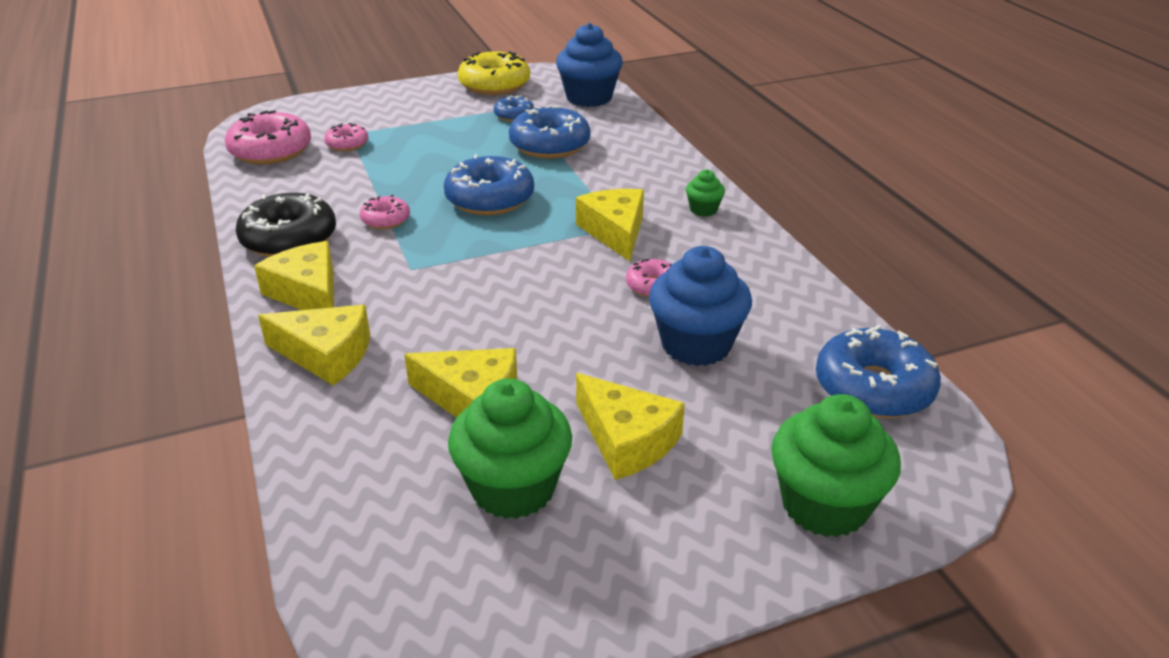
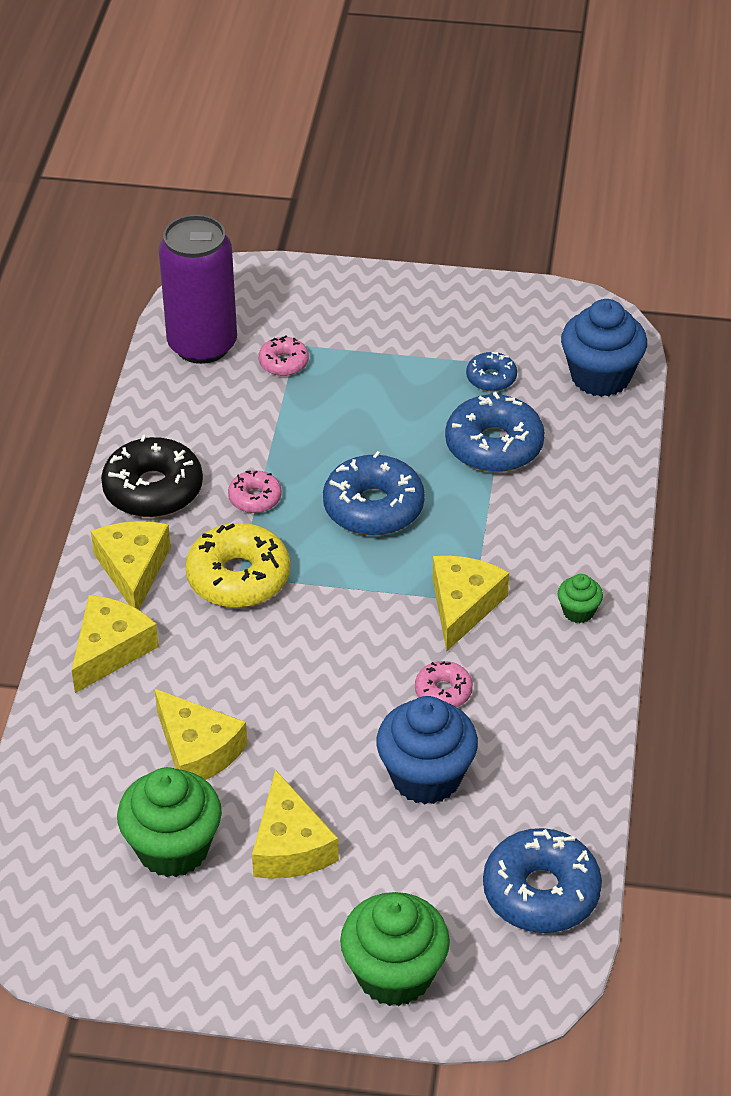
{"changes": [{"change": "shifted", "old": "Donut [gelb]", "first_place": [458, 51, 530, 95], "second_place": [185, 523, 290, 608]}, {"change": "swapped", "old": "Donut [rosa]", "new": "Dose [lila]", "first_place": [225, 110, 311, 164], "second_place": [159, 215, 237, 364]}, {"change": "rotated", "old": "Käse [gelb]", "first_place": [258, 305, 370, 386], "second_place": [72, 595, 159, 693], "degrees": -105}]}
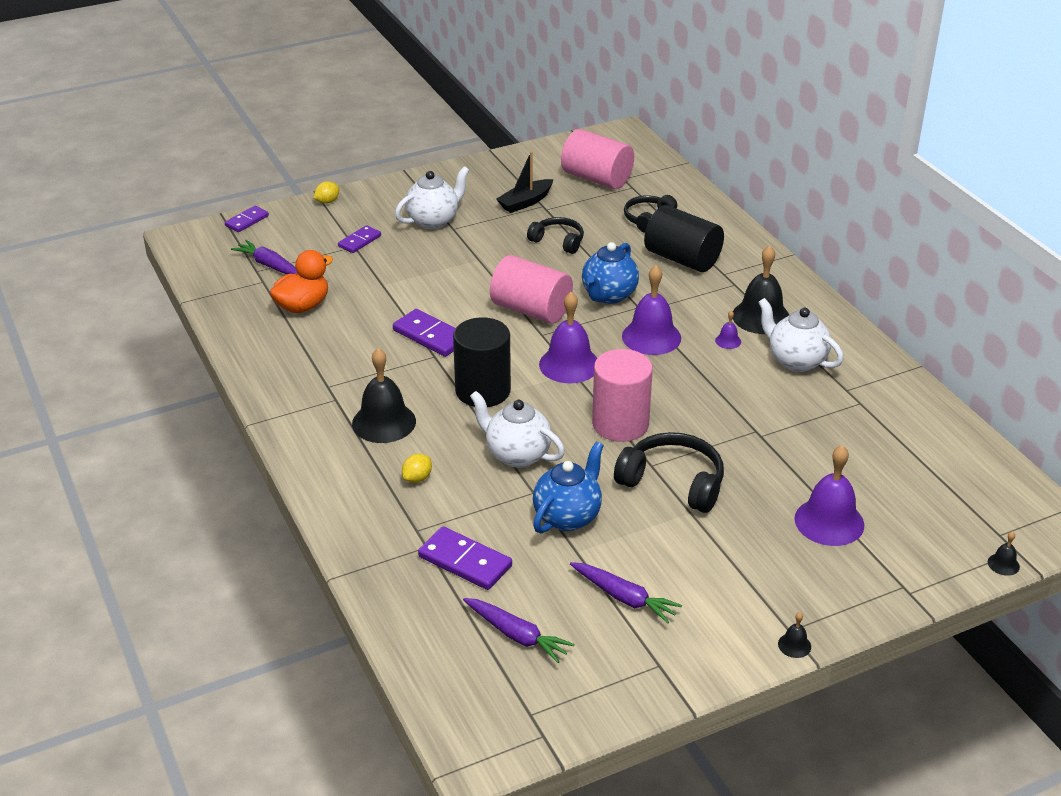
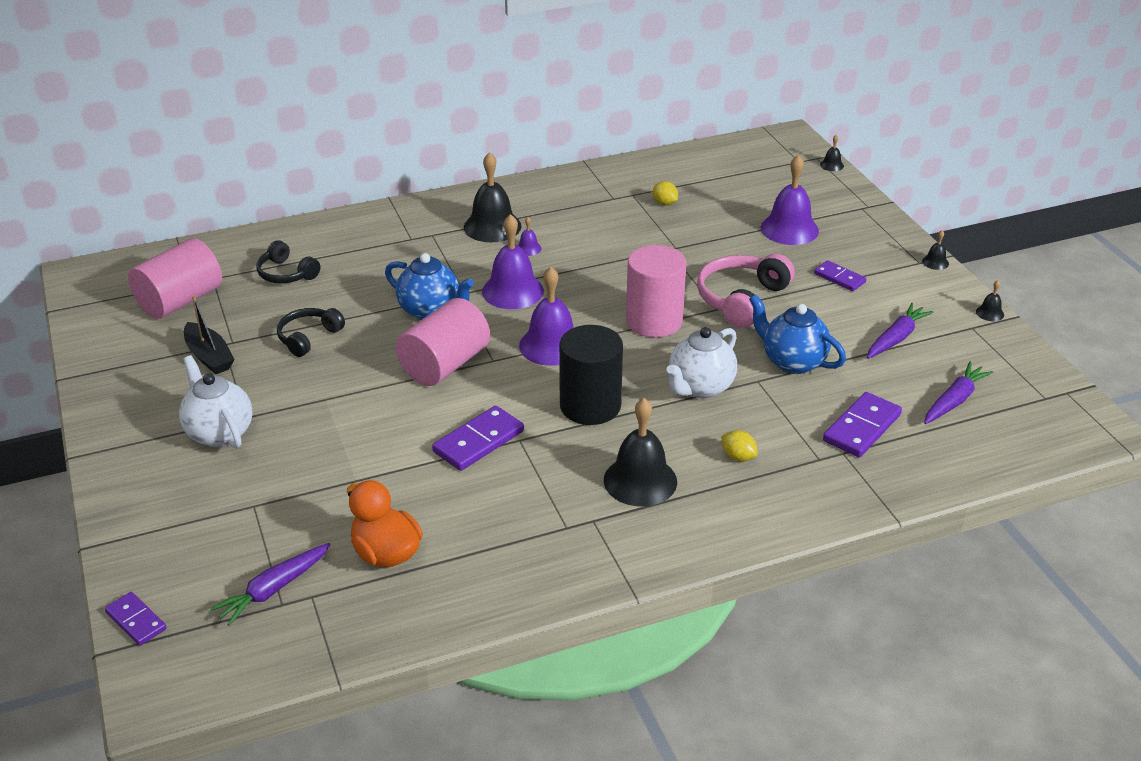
{"changes": [{"change": "shifted", "old": "Zitrone [gelb]", "first_place": [314, 181, 340, 204], "second_place": [653, 181, 678, 205]}, {"change": "gone", "old": "Vollzylinder [schwarz]", "first_place": [644, 205, 724, 272]}, {"change": "shifted", "old": "Dominostein [lila]", "first_place": [338, 225, 381, 253], "second_place": [814, 260, 866, 291]}, {"change": "gone", "old": "Teekanne [weiß]", "first_place": [758, 298, 844, 372]}, {"change": "repainted", "old": "Kopfhörer [schwarz]", "new": "Kopfhörer [rosa]", "first_place": [614, 432, 724, 513], "second_place": [697, 254, 795, 328]}, {"change": "new", "new": "Glocke [schwarz]", "second_place": [976, 280, 1004, 321]}]}
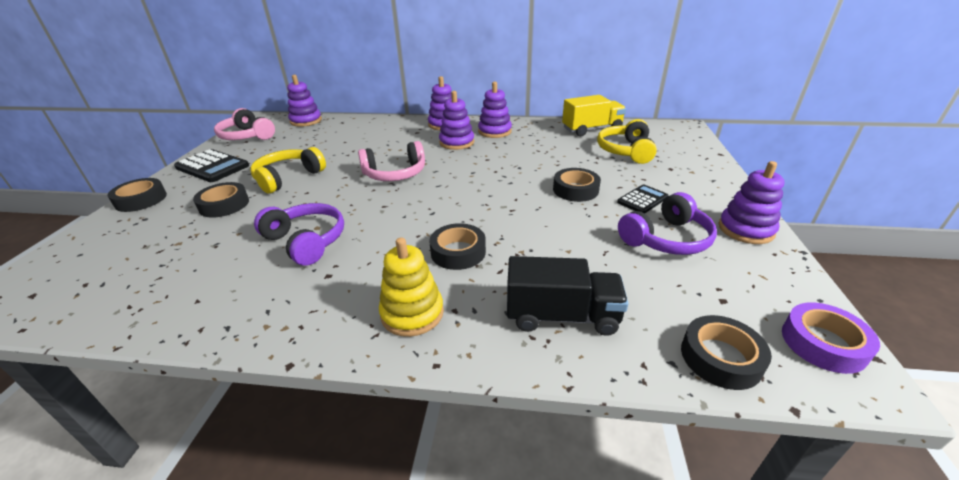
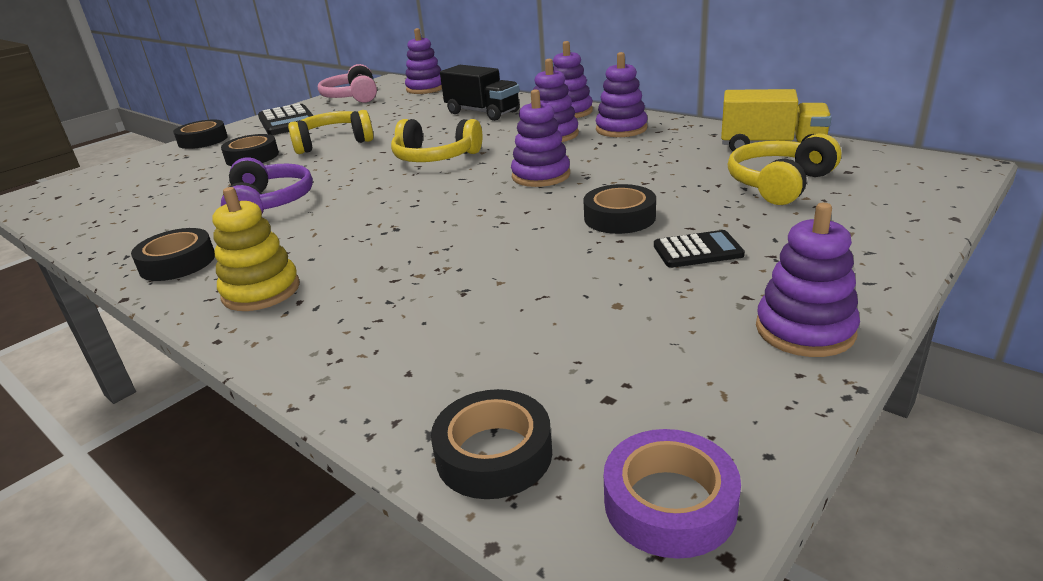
{"changes": [{"change": "repainted", "old": "Kopfhörer [rosa]", "new": "Kopfhörer [gelb]", "first_place": [358, 141, 425, 181], "second_place": [391, 119, 482, 162]}, {"change": "gone", "old": "Kopfhörer [lila]", "first_place": [618, 192, 717, 255]}, {"change": "shifted", "old": "Klebeband [schwarz]", "first_place": [429, 223, 486, 270], "second_place": [131, 228, 215, 281]}, {"change": "shifted", "old": "Lastwagen [schwarz]", "first_place": [507, 256, 628, 336], "second_place": [440, 65, 520, 121]}, {"change": "new", "new": "Stapelspielzeug [lila]", "second_place": [511, 89, 570, 187]}]}
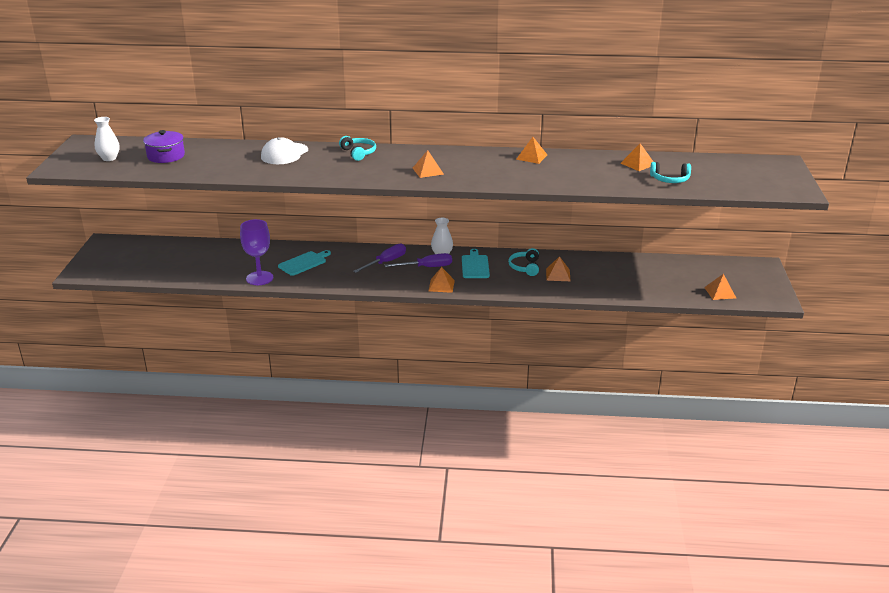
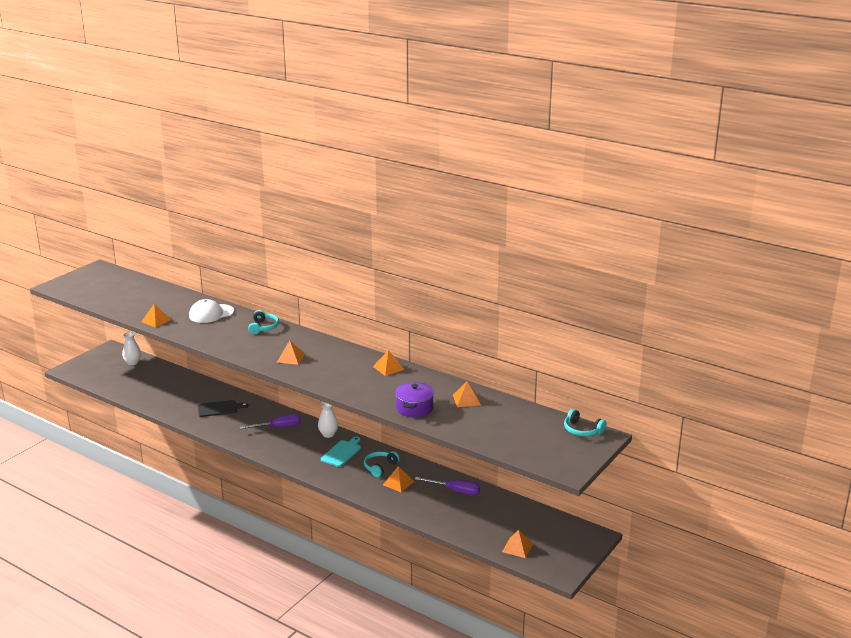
{"changes": [{"change": "shifted", "old": "Vase [weiß]", "first_place": [94, 117, 120, 161], "second_place": [122, 332, 141, 365]}, {"change": "shifted", "old": "Kochtopf [lila]", "first_place": [143, 130, 185, 163], "second_place": [395, 382, 434, 417]}, {"change": "shifted", "old": "Kopfhörer [türkis]", "first_place": [650, 162, 691, 183], "second_place": [564, 409, 606, 436]}, {"change": "gone", "old": "Kelch [lila]", "first_place": [240, 219, 273, 285]}, {"change": "repainted", "old": "Schneidebrett [türkis]", "new": "Schneidebrett [schwarz]", "first_place": [278, 250, 331, 276], "second_place": [198, 400, 248, 417]}, {"change": "shifted", "old": "Schraubenzieher [lila]", "first_place": [385, 253, 452, 267], "second_place": [415, 477, 480, 495]}, {"change": "shifted", "old": "Pyramide [orange]", "first_place": [429, 267, 455, 293], "second_place": [141, 304, 171, 327]}]}
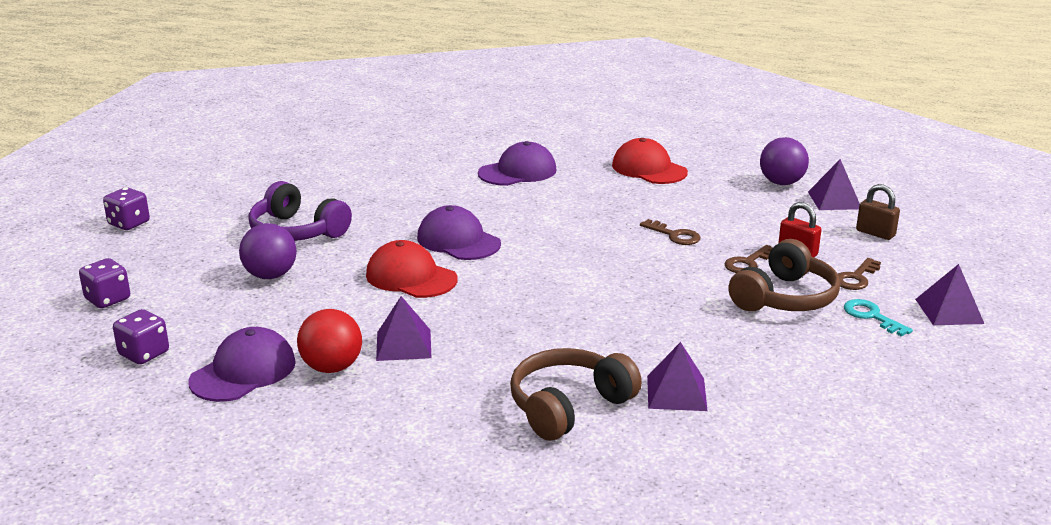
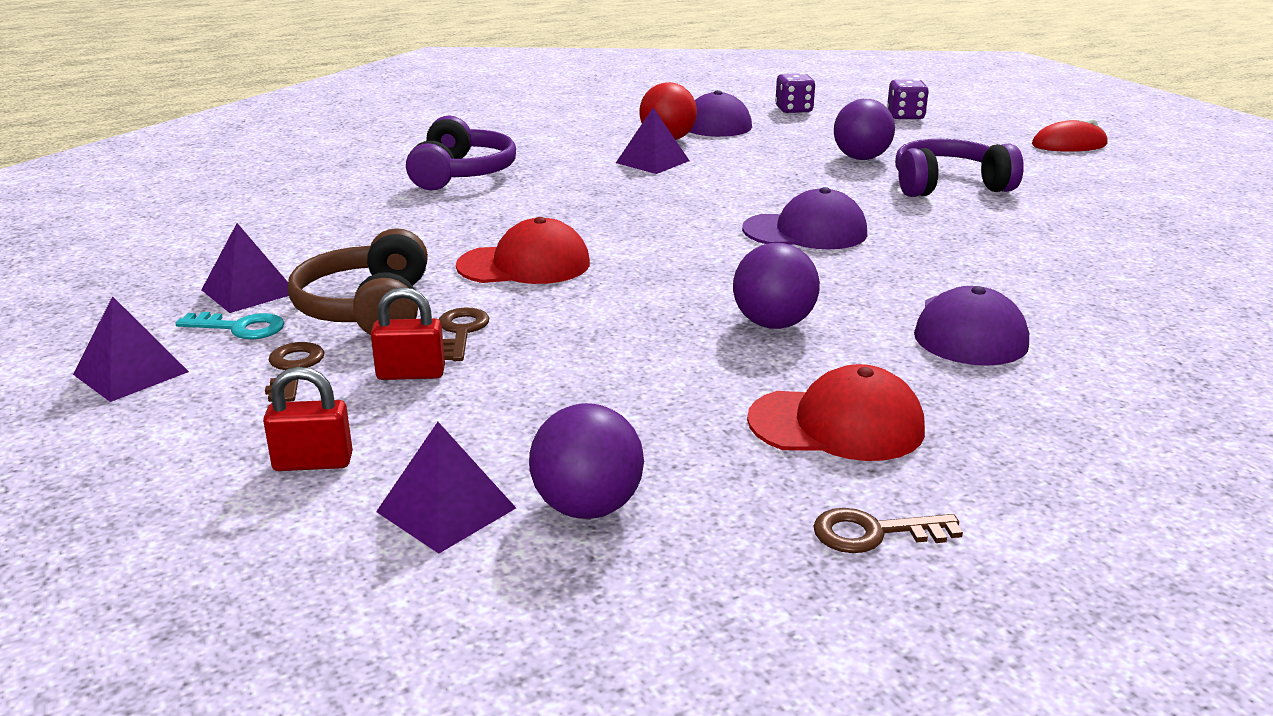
{"changes": [{"change": "repainted", "old": "Vorhängeschloss [braun]", "new": "Vorhängeschloss [rot]", "first_place": [856, 184, 900, 240], "second_place": [263, 367, 353, 471]}, {"change": "swapped", "old": "Spielwürfel [lila]", "new": "Computermaus [rot]", "first_place": [103, 187, 150, 230], "second_place": [1032, 119, 1108, 152]}, {"change": "shifted", "old": "Schlüssel [braun]", "first_place": [640, 219, 700, 245], "second_place": [813, 508, 963, 553]}, {"change": "shifted", "old": "Kappe [rot]", "first_place": [366, 240, 458, 298], "second_place": [456, 217, 590, 284]}, {"change": "shifted", "old": "Pyramide [lila]", "first_place": [647, 342, 708, 411], "second_place": [202, 223, 289, 313]}, {"change": "repainted", "old": "Kopfhörer [braun]", "new": "Kopfhörer [lila]", "first_place": [510, 348, 642, 441], "second_place": [406, 116, 516, 190]}, {"change": "new", "new": "Ball [lila]", "second_place": [733, 243, 820, 329]}]}
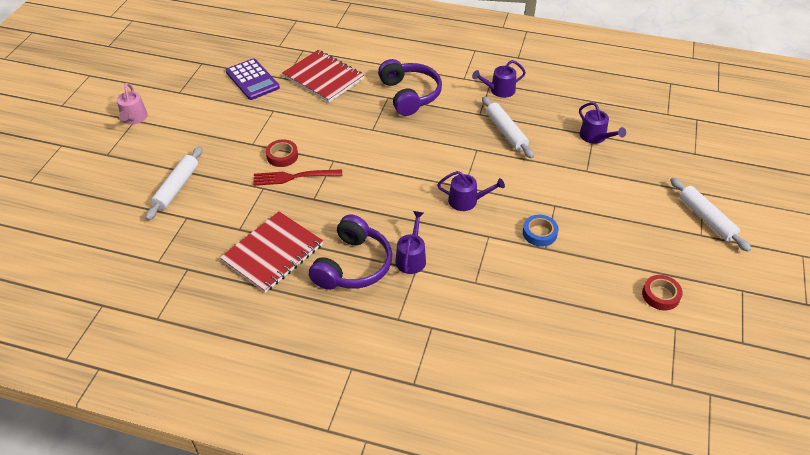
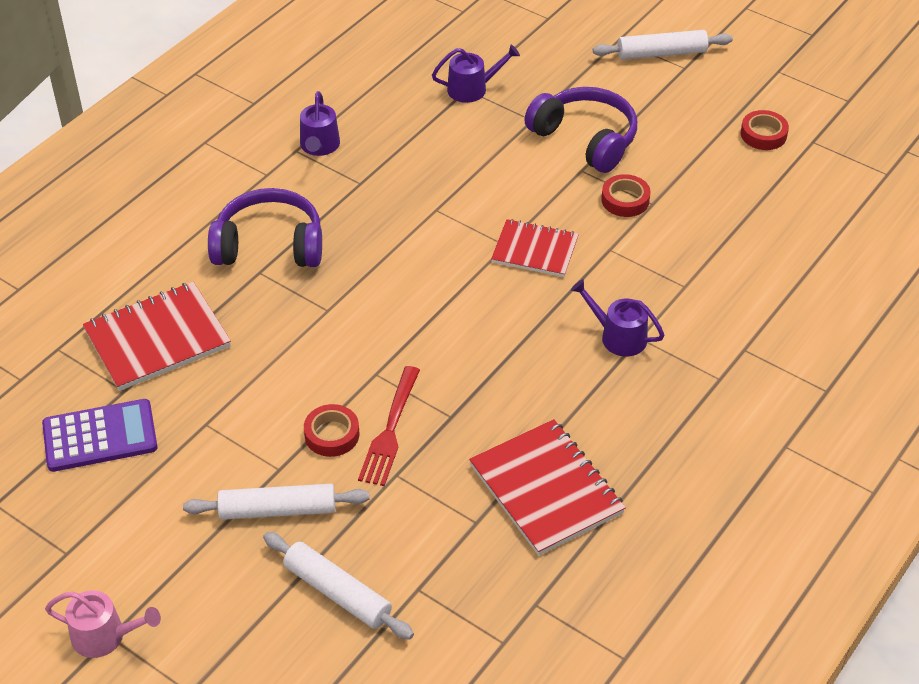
{"changes": [{"change": "shifted", "old": "Nudelholz [weiß]", "first_place": [482, 96, 534, 158], "second_place": [183, 484, 370, 520]}, {"change": "swapped", "old": "Gießkanne [lila]", "new": "Notizbuch [rot]", "first_place": [437, 171, 505, 211], "second_place": [491, 219, 579, 277]}, {"change": "shifted", "old": "Kopfhörer [lila]", "first_place": [309, 215, 392, 290], "second_place": [524, 87, 637, 173]}, {"change": "repainted", "old": "Klebeband [blau]", "new": "Klebeband [rot]", "first_place": [523, 215, 559, 247], "second_place": [601, 174, 651, 217]}]}
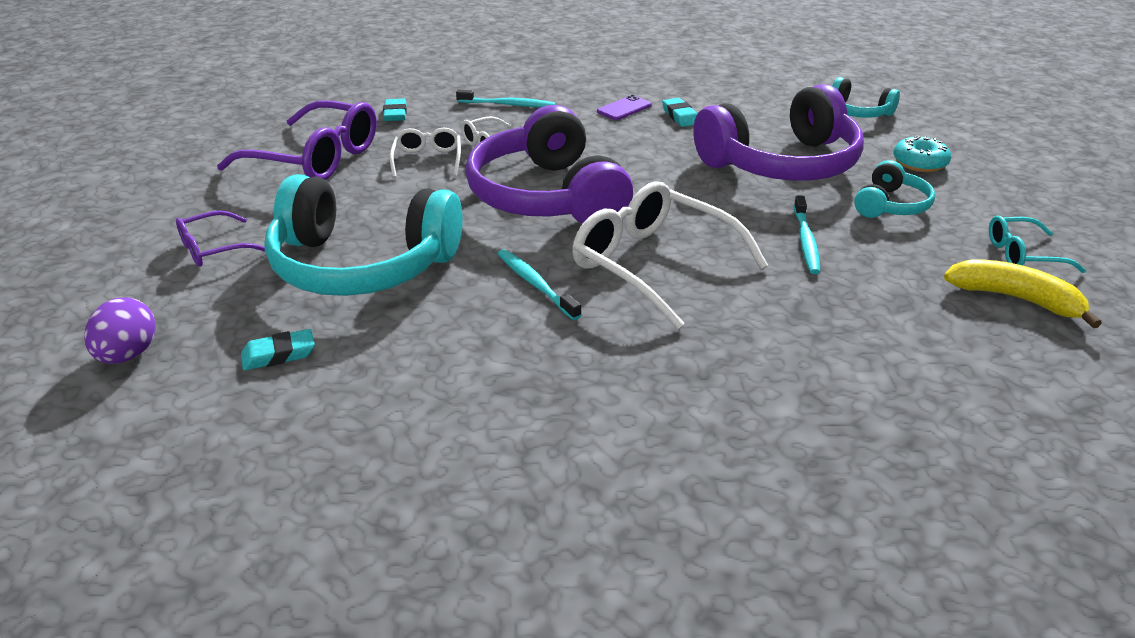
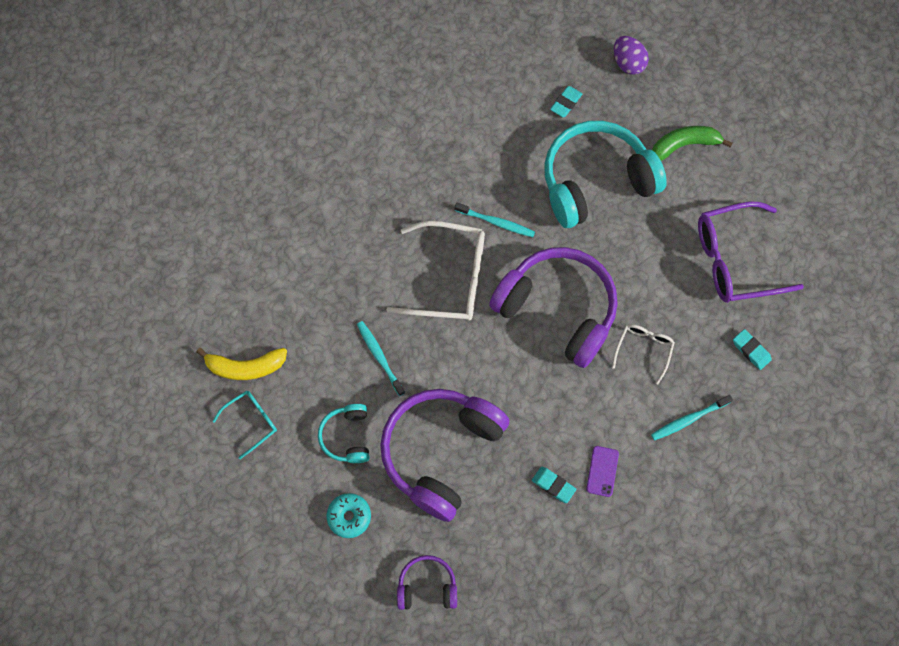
{"changes": [{"change": "repainted", "old": "Kopfhörer [türkis]", "new": "Kopfhörer [lila]", "first_place": [832, 77, 900, 118], "second_place": [397, 555, 457, 610]}, {"change": "gone", "old": "Brille [weiß]", "first_place": [390, 128, 461, 178]}, {"change": "swapped", "old": "Brille [lila]", "new": "Banane [grün]", "first_place": [176, 211, 265, 267], "second_place": [652, 126, 732, 161]}]}
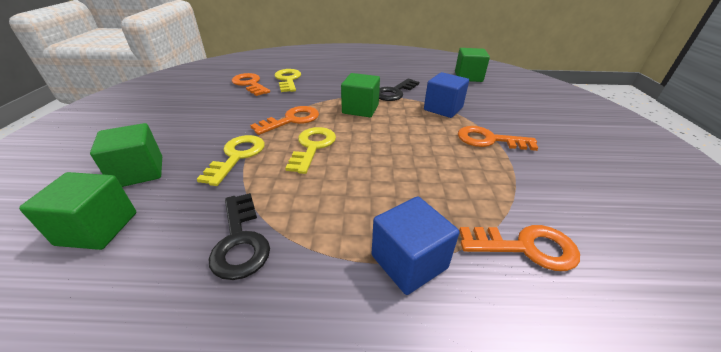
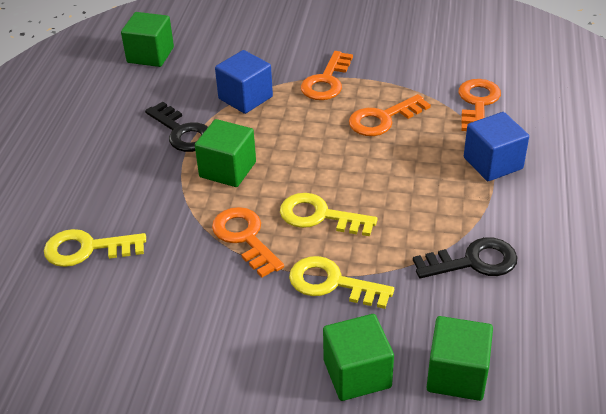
{"changes": [{"change": "shifted", "old": "Schlüssel [orange]", "first_place": [232, 73, 270, 96], "second_place": [349, 94, 431, 136]}]}
